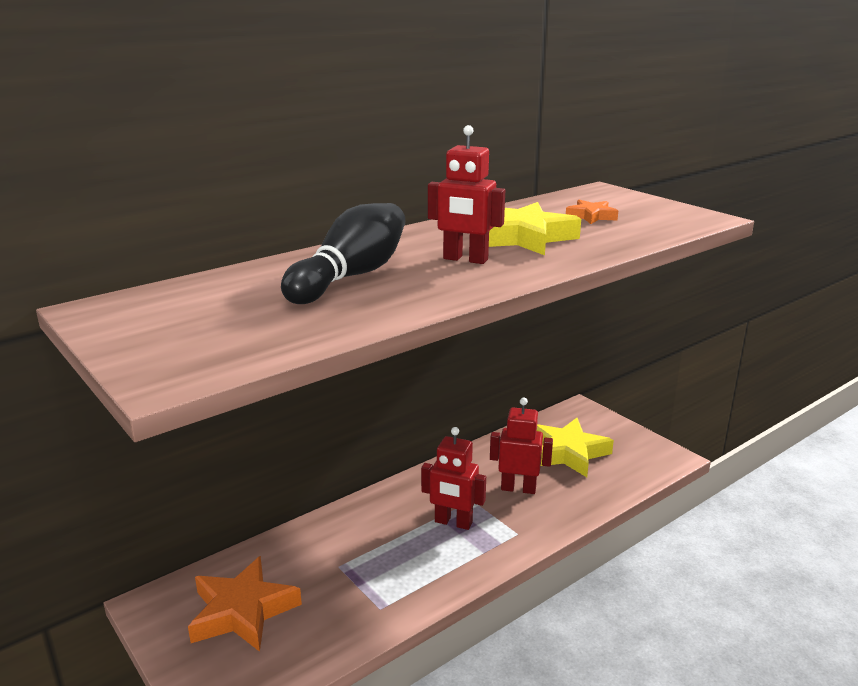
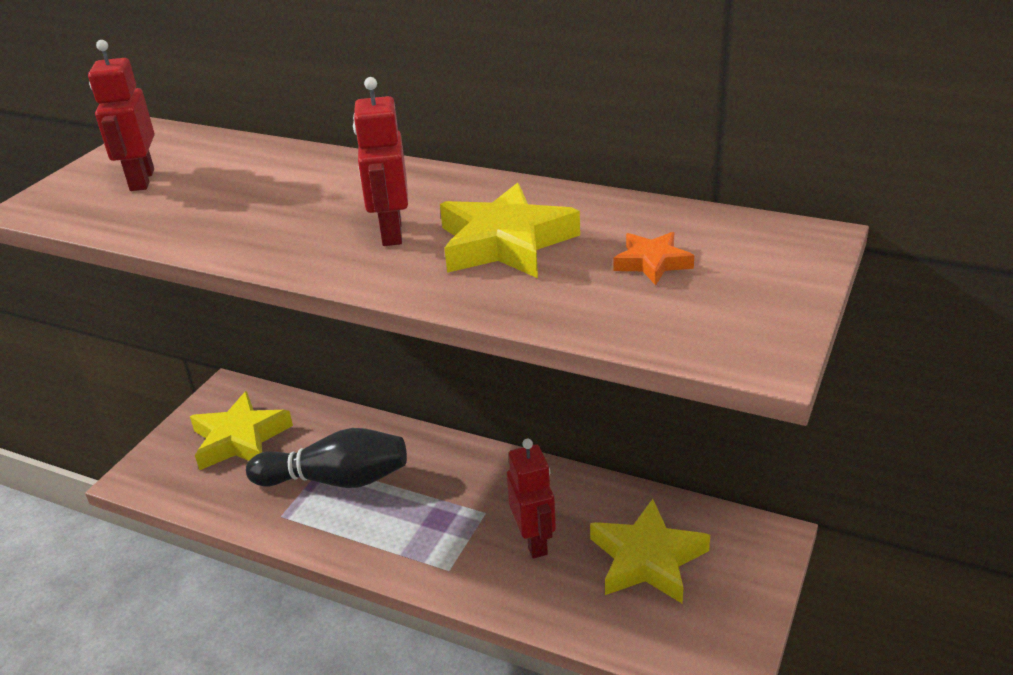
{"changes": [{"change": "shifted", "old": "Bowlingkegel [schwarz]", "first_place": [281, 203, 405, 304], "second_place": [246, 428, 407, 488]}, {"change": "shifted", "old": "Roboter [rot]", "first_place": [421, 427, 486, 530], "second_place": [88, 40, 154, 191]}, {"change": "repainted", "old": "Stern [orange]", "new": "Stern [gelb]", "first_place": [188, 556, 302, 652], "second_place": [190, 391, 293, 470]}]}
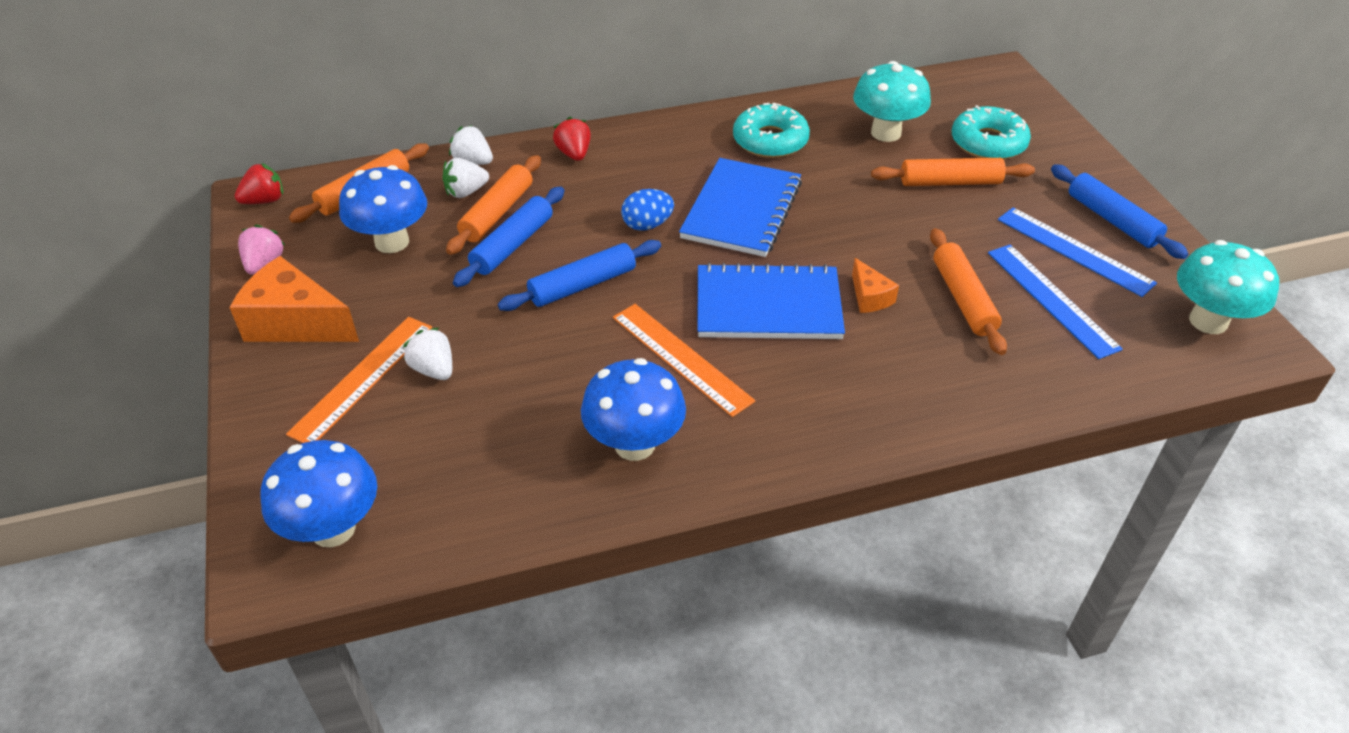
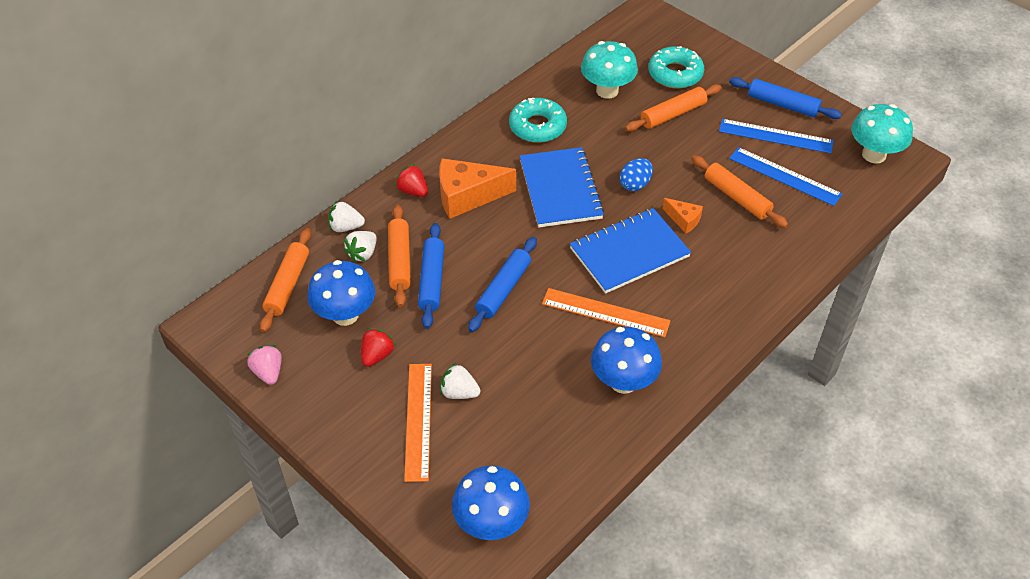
{"changes": [{"change": "shifted", "old": "Erdbeere [rot]", "first_place": [235, 163, 283, 204], "second_place": [361, 328, 396, 367]}, {"change": "shifted", "old": "Ei [blau]", "first_place": [621, 189, 674, 231], "second_place": [620, 158, 653, 191]}, {"change": "shifted", "old": "Käse [orange]", "first_place": [230, 256, 359, 342], "second_place": [439, 158, 516, 219]}]}
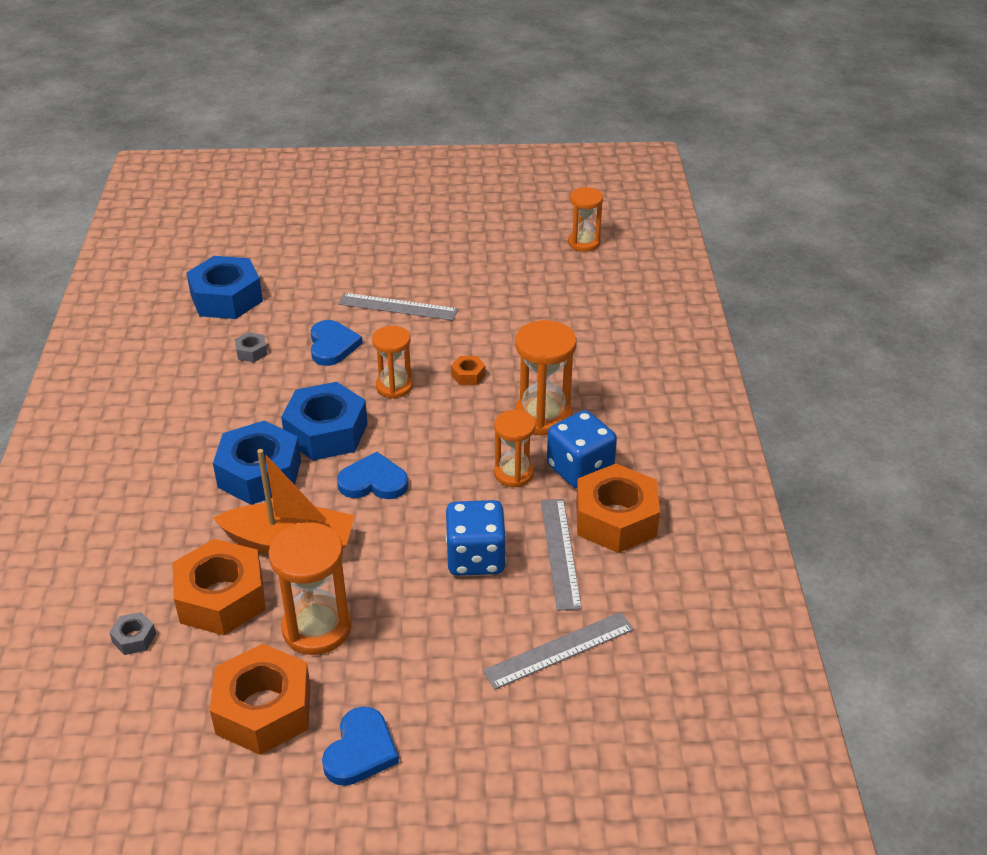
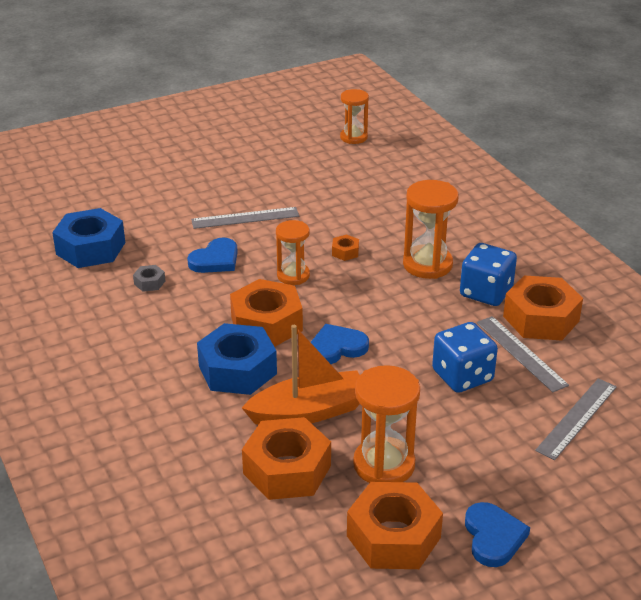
{"changes": [{"change": "rotated", "old": "Herz [blau]", "first_place": [310, 320, 363, 366], "second_place": [187, 238, 238, 273], "degrees": 75}, {"change": "repainted", "old": "Sechskantmutter [blau]", "new": "Sechskantmutter [orange]", "first_place": [281, 382, 368, 461], "second_place": [230, 279, 303, 347]}, {"change": "gone", "old": "Sanduhr [orange]", "first_place": [494, 410, 536, 487]}, {"change": "gone", "old": "Sechskantmutter [grau]", "first_place": [109, 612, 156, 655]}]}
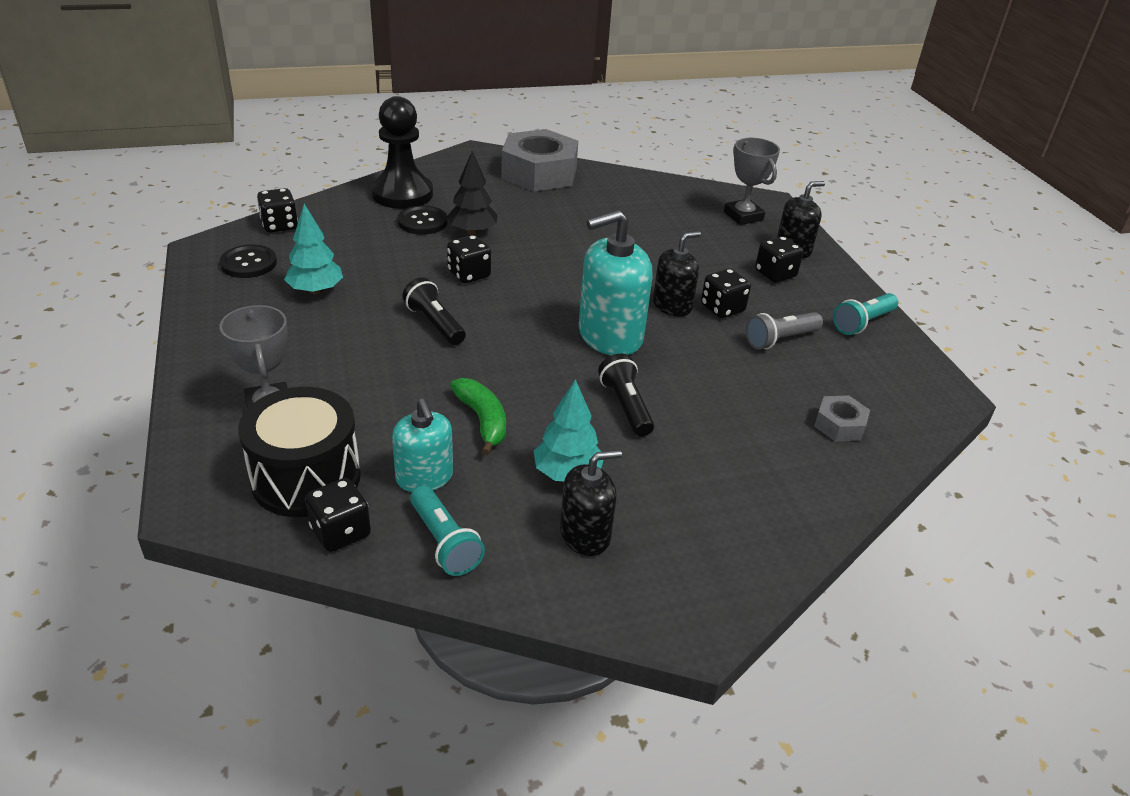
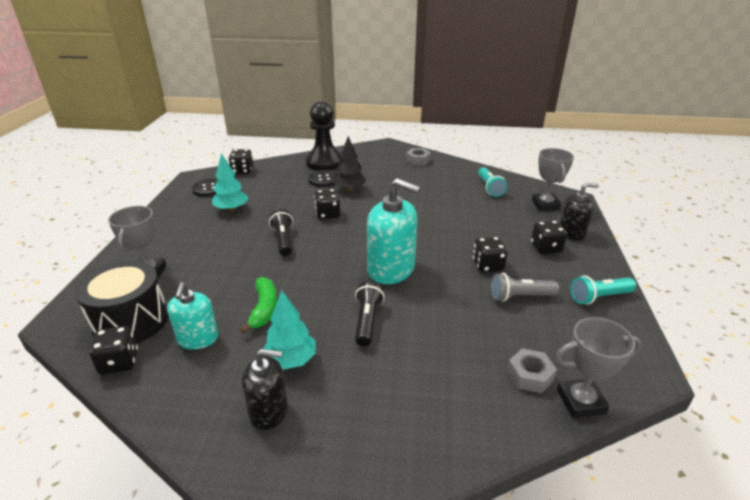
{"changes": [{"change": "scaled", "old": "Sechskantmutter [grau]", "first_place": [501, 129, 578, 191], "second_place": [406, 148, 431, 165], "factor": 0.46}, {"change": "rotated", "old": "Seifenspender [türkis]", "first_place": [579, 210, 653, 355], "second_place": [367, 178, 421, 284], "degrees": -150}, {"change": "gone", "old": "Seifenspender [schwarz]", "first_place": [653, 231, 701, 316]}, {"change": "shifted", "old": "Taschenlampe [türkis]", "first_place": [410, 485, 485, 576], "second_place": [478, 167, 507, 197]}, {"change": "new", "new": "Pokal [grau]", "second_place": [555, 317, 642, 418]}]}
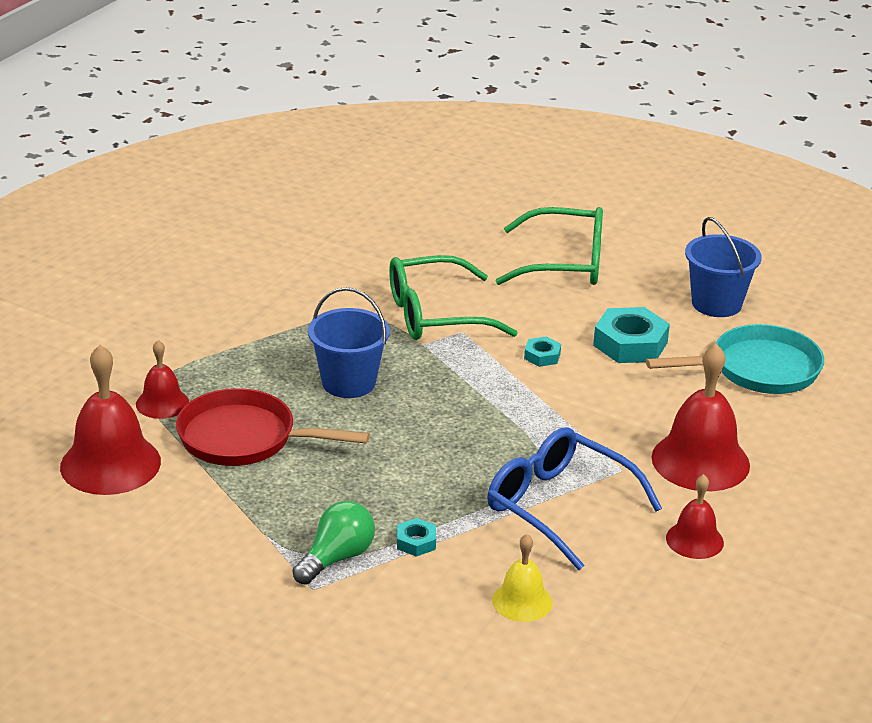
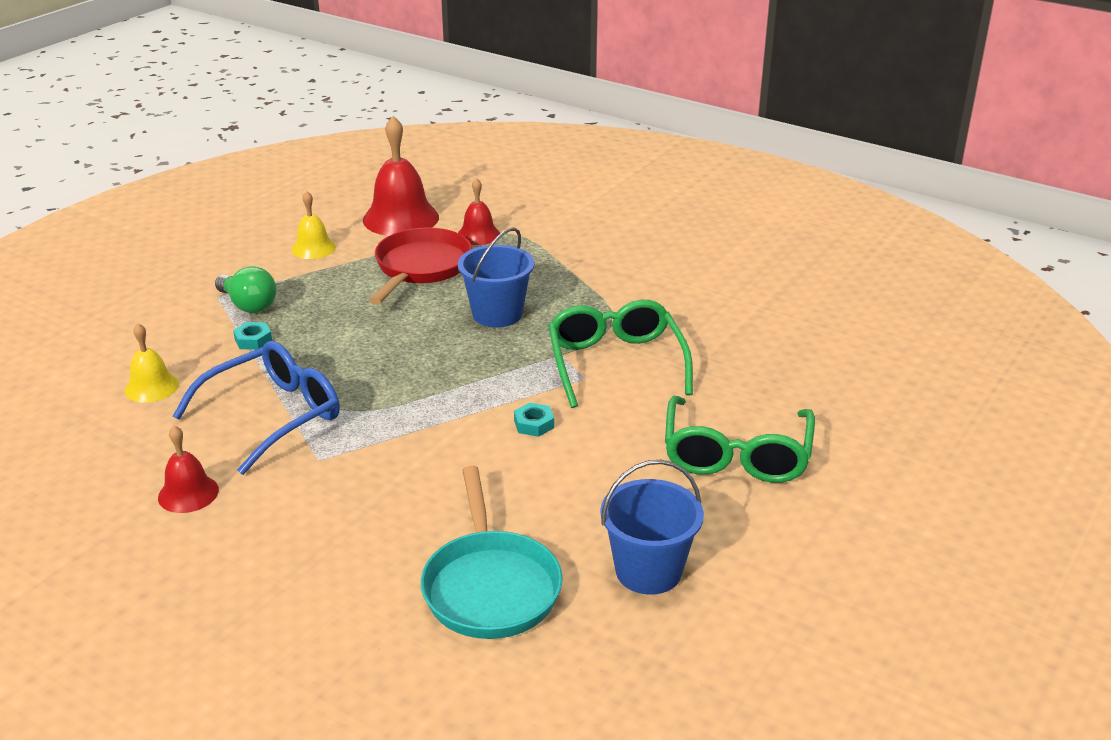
{"changes": [{"change": "gone", "old": "Sechskantmutter [türkis]", "first_place": [593, 307, 670, 363]}, {"change": "gone", "old": "Glocke [rot]", "first_place": [651, 344, 750, 491]}, {"change": "new", "new": "Glocke [gelb]", "second_place": [291, 191, 336, 259]}]}
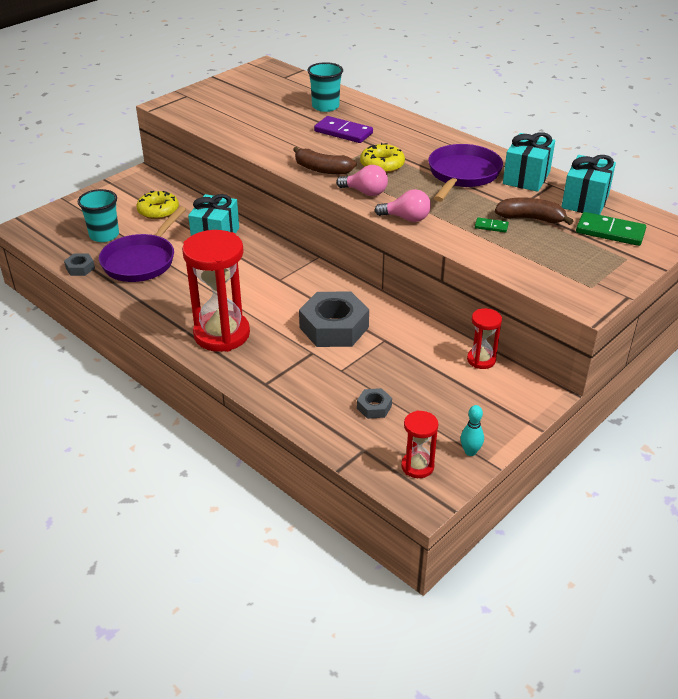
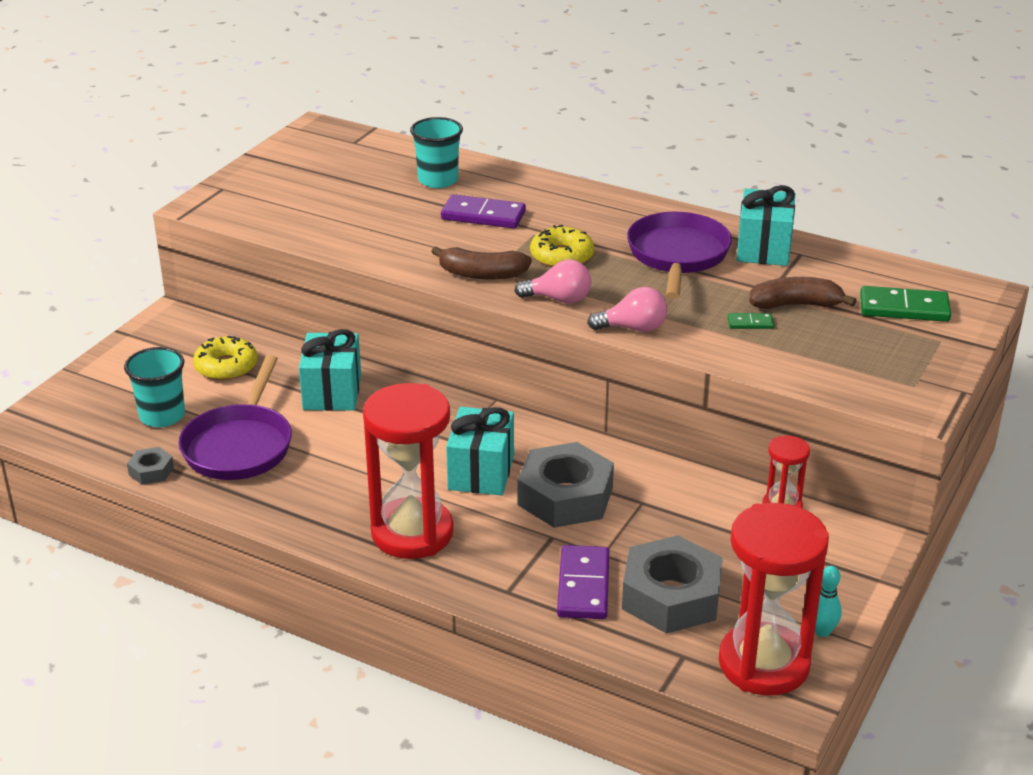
{"changes": [{"change": "shifted", "old": "Geschenk [türkis]", "first_place": [561, 155, 616, 215], "second_place": [446, 407, 514, 496]}, {"change": "scaled", "old": "Sechskantmutter [grau]", "first_place": [357, 388, 392, 419], "second_place": [622, 535, 723, 633], "factor": 2.18}, {"change": "scaled", "old": "Sanduhr [rot]", "first_place": [401, 410, 438, 478], "second_place": [718, 503, 829, 696], "factor": 2.02}, {"change": "new", "new": "Dominostein [lila]", "second_place": [557, 545, 609, 619]}]}
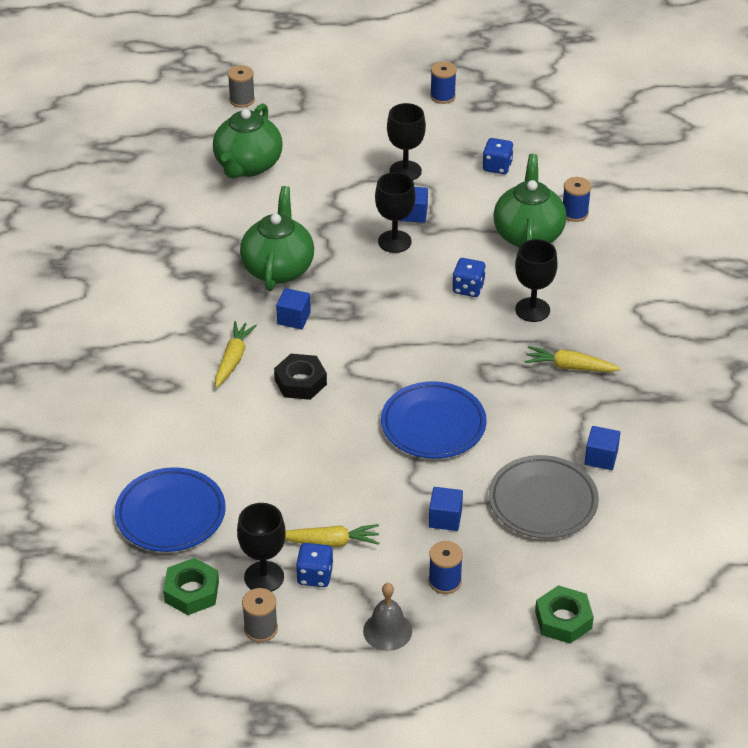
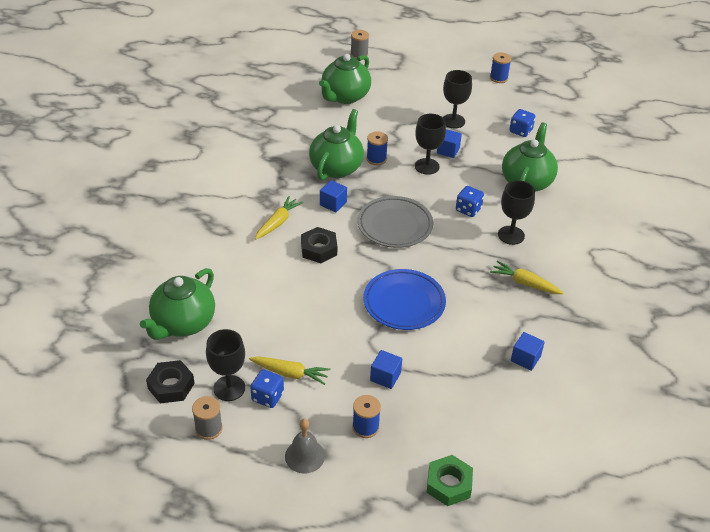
{"changes": [{"change": "shifted", "old": "Garnrolle [blau]", "first_place": [563, 177, 591, 222], "second_place": [366, 131, 388, 165]}, {"change": "shifted", "old": "Teller [grau]", "first_place": [489, 455, 599, 538], "second_place": [358, 196, 433, 248]}, {"change": "swapped", "old": "Teller [blau]", "new": "Teekanne [grün]", "first_place": [115, 467, 226, 552], "second_place": [140, 268, 215, 340]}, {"change": "repainted", "old": "Sechskantmutter [grün]", "new": "Sechskantmutter [schwarz]", "first_place": [163, 558, 219, 615], "second_place": [146, 360, 195, 403]}]}
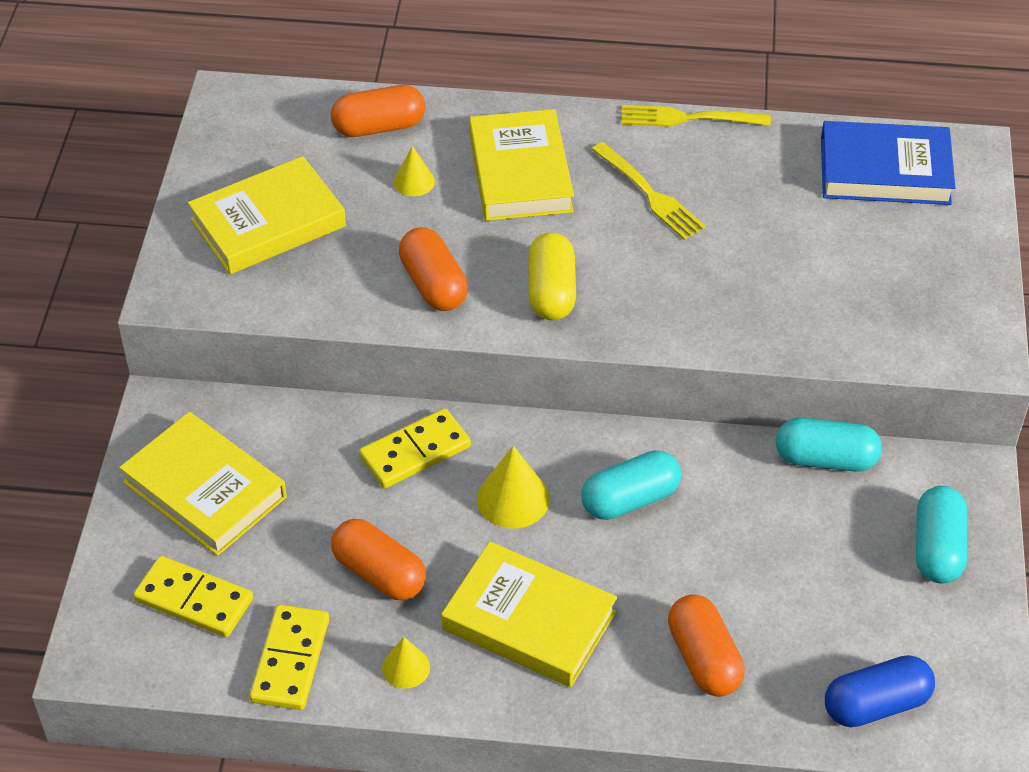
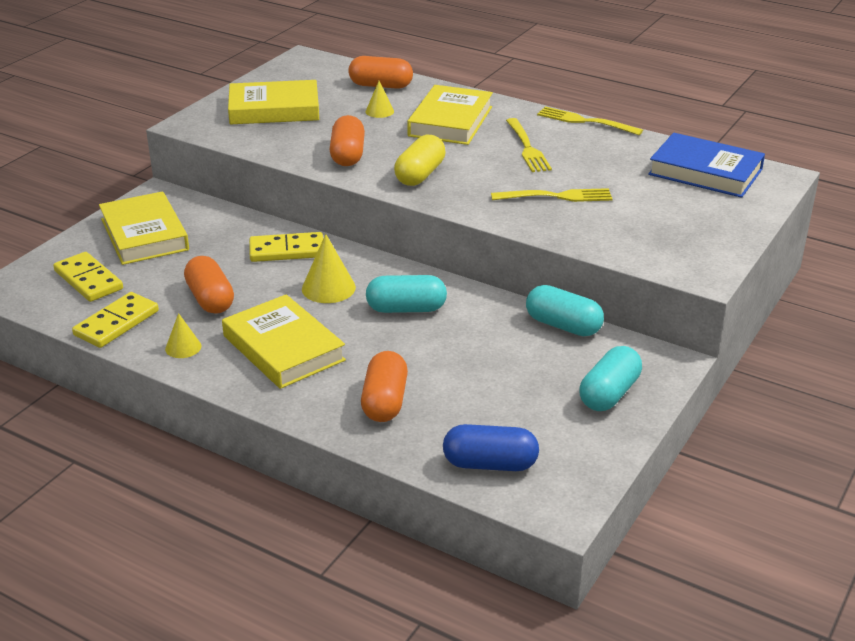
{"changes": [{"change": "new", "new": "Gabel [gelb]", "second_place": [491, 188, 612, 202]}]}
